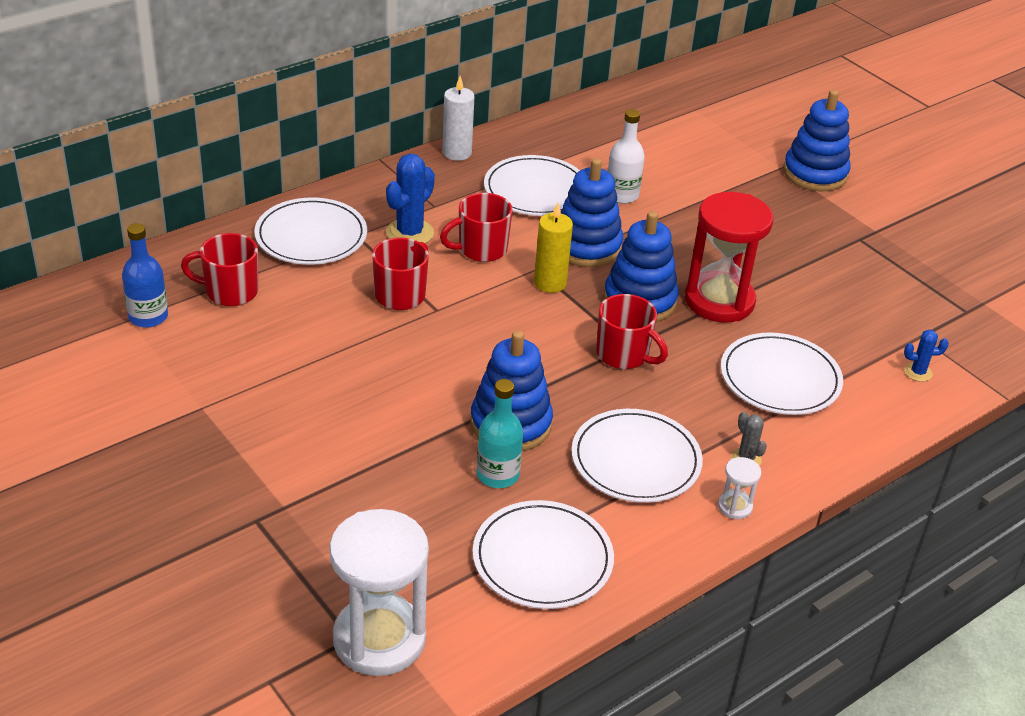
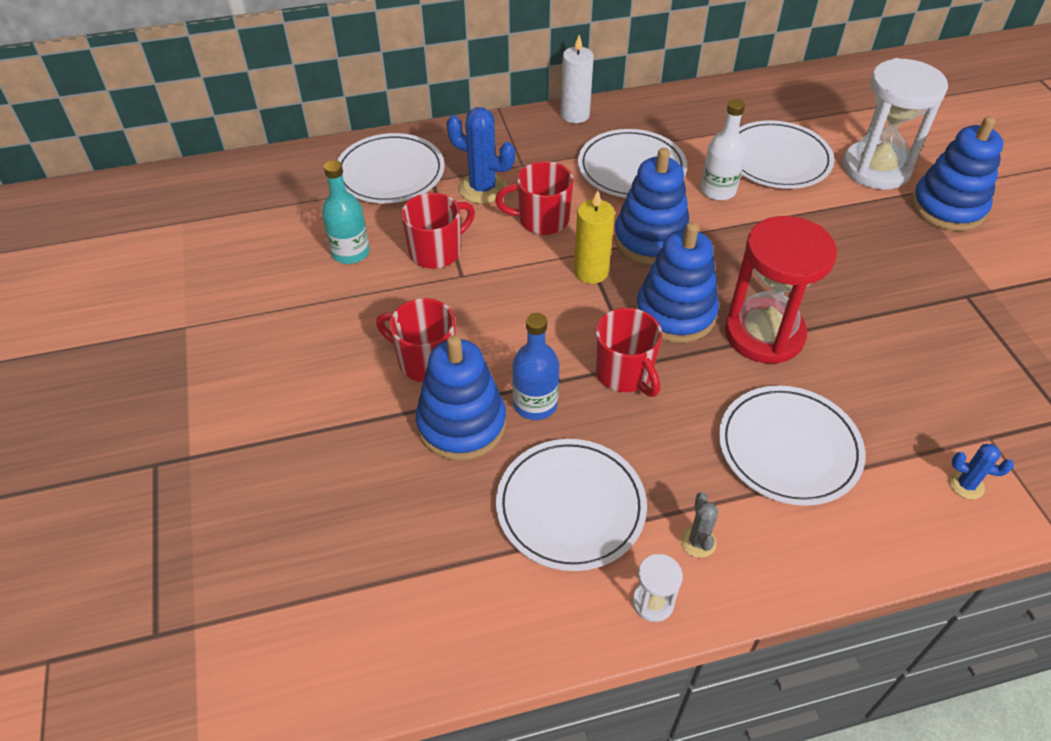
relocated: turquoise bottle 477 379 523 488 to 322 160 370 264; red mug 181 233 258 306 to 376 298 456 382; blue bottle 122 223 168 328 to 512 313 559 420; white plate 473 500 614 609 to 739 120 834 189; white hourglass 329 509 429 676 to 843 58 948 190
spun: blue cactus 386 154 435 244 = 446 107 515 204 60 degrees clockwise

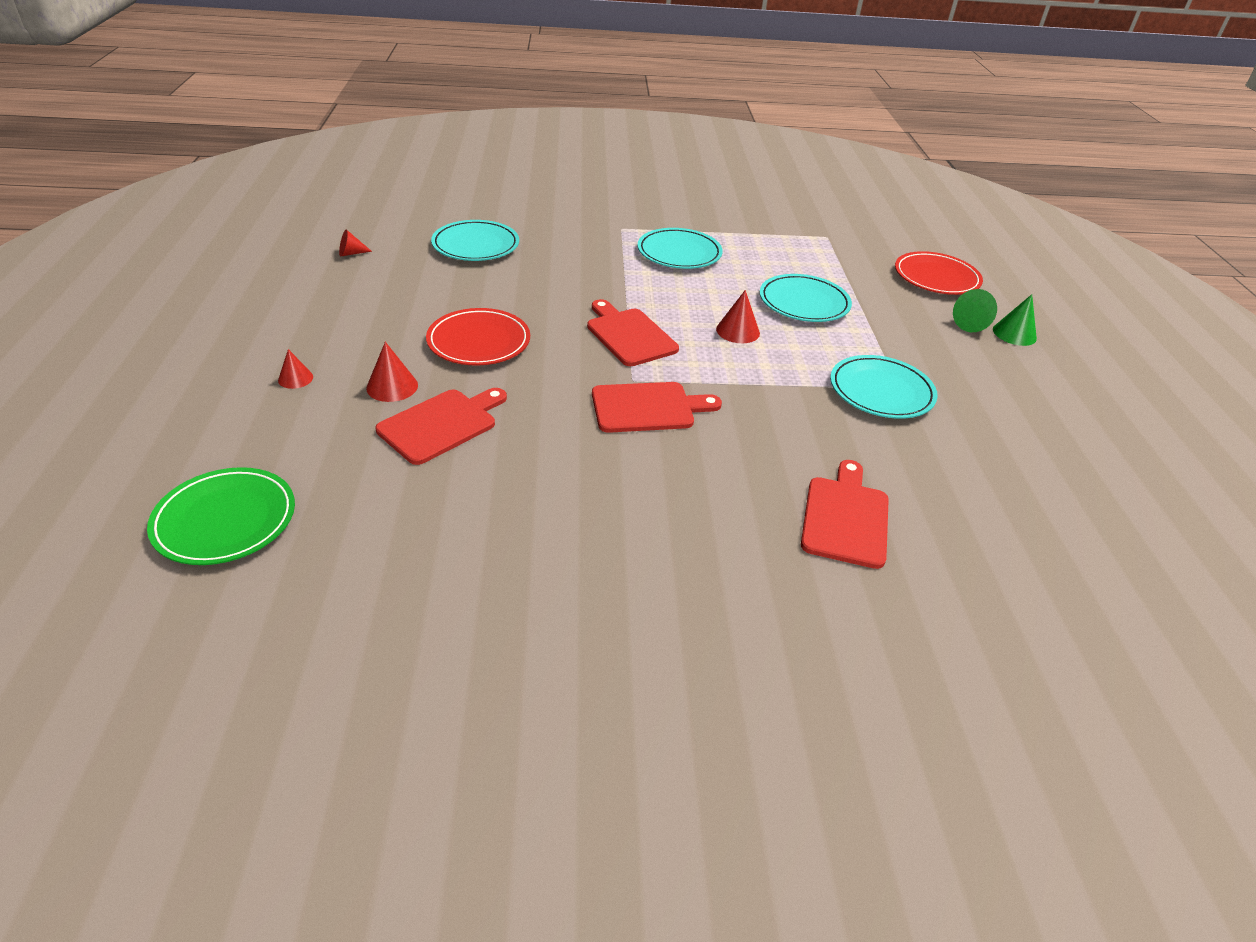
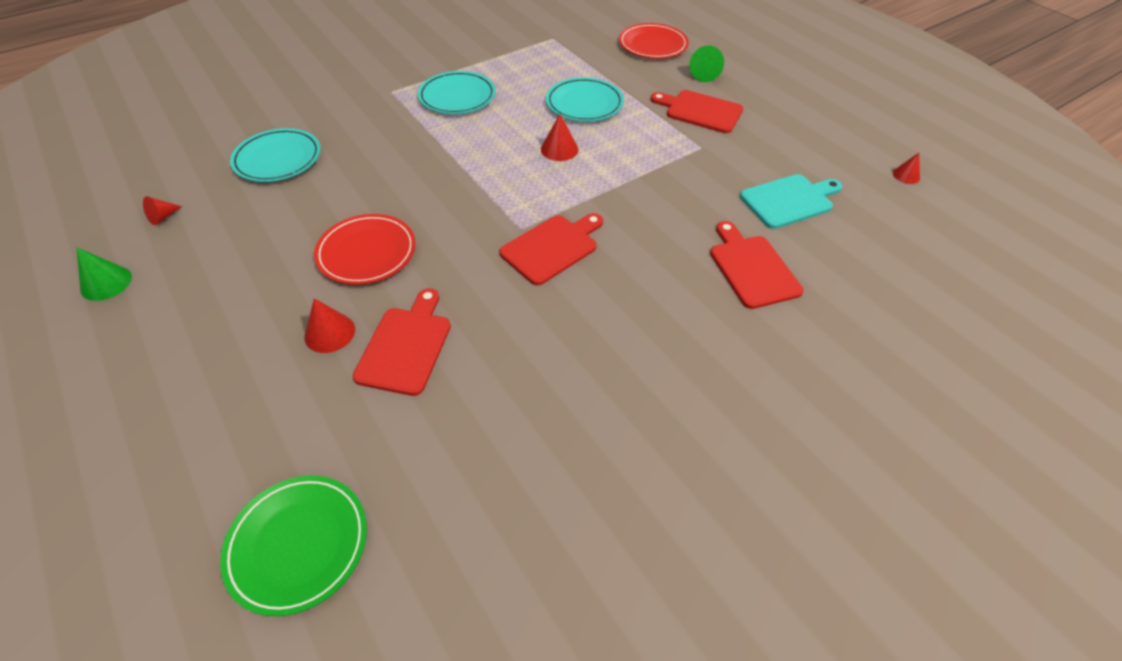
missing: turquoise plate 830 355 938 419
appeared: turquoise cutting board 740 174 842 229
relocated: green cone 993 294 1037 346 to 77 247 132 301; red cutting board 587 299 679 366 to 650 90 743 133; red cone 278 349 313 389 to 893 153 920 184

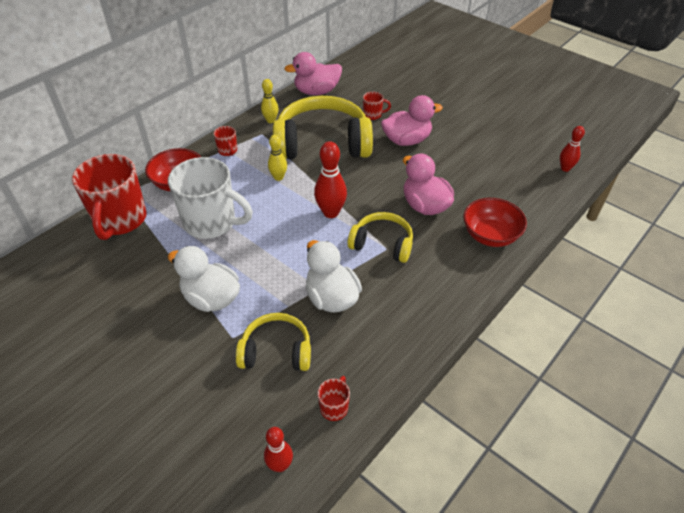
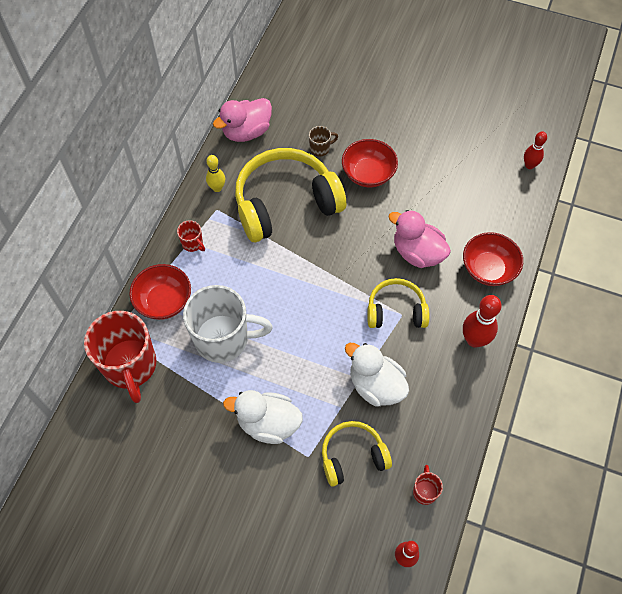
missing: yellow bowling pin 268 135 287 181
relocated: red bowling pin 314 141 347 218 to 463 295 502 348
exchanged: pink duck 381 95 443 146 to red bowl 342 139 398 187
colour: red mug 363 92 391 120 to brown mug 309 126 338 156

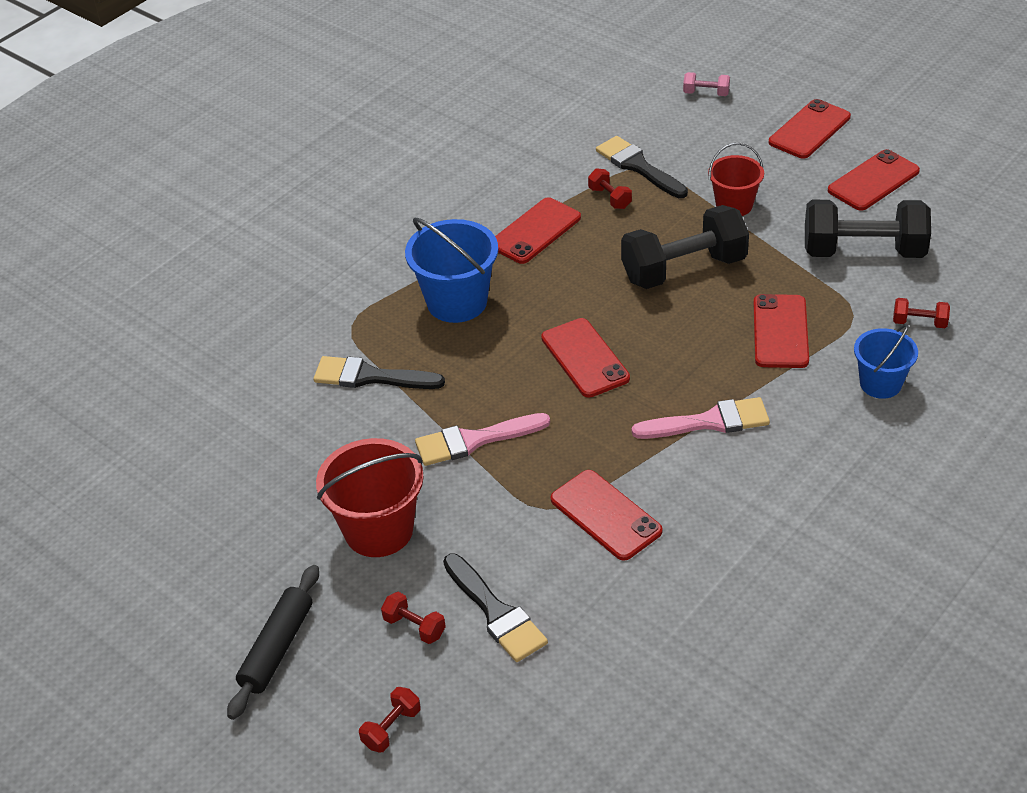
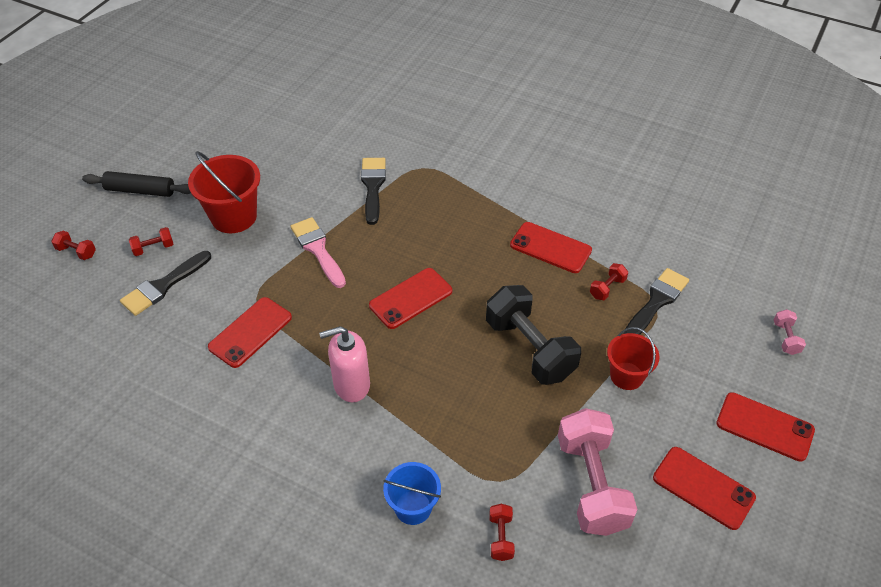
missing: blue bucket 405 218 498 323; red phone 754 294 809 368
exchanged: pink brush 632 397 770 439 to pink soap dispenser 319 326 370 402
colour: black dumbbell 805 200 931 258 to pink dumbbell 558 408 638 536
spun: red dumbbell 381 592 446 644 = 129 227 173 256 45 degrees clockwise

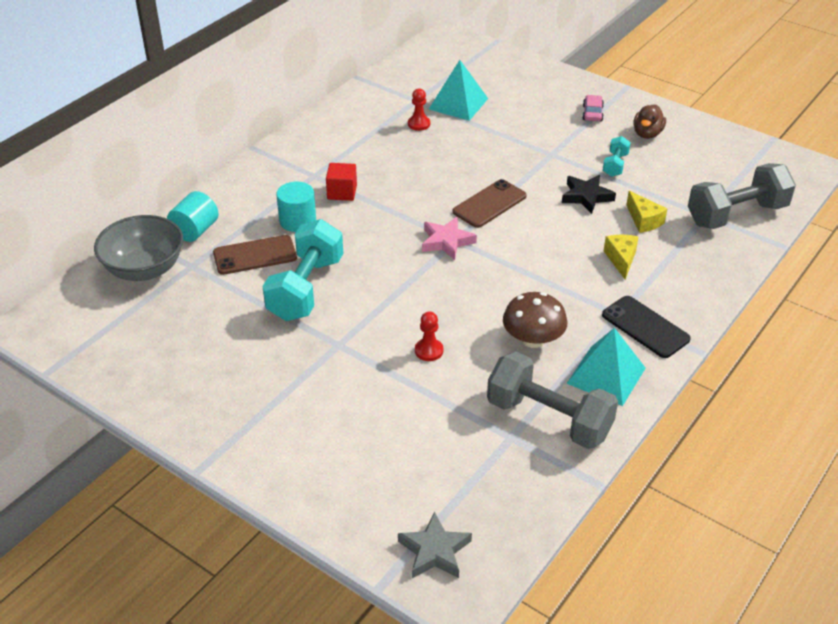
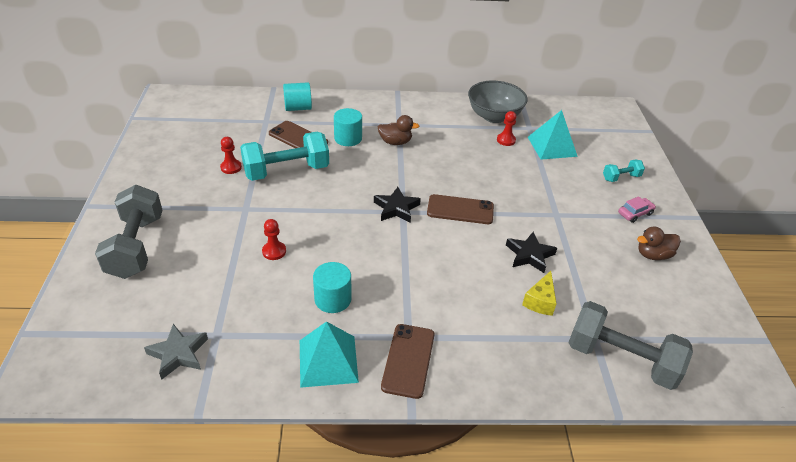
missing: yellow cheese 604 235 638 279
appeared: red pawn 220 137 242 174
relocated: grey dumbbell 487 352 618 449 to 95 185 162 279; grey star 398 511 472 578 to 144 324 208 380; grey bowl 94 215 183 281 to 468 81 528 123; turquoise dumbbell 603 136 631 177 to 603 159 645 182
exchanged: brown mushroom 503 292 568 348 to turquoise cylinder 313 262 351 313; red cube 326 163 357 201 to brown duck 378 115 419 145
colour: pink star 422 217 477 260 to black star 374 187 421 223; black phone 602 296 691 358 to brown phone 381 324 435 399

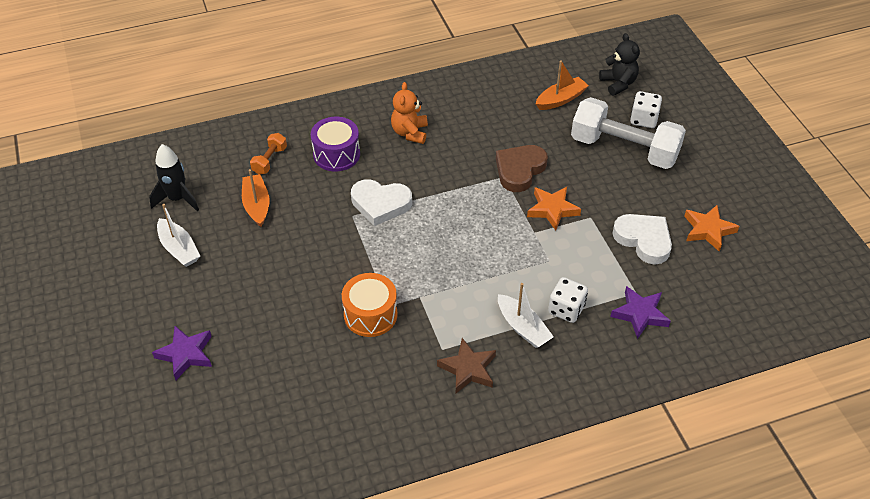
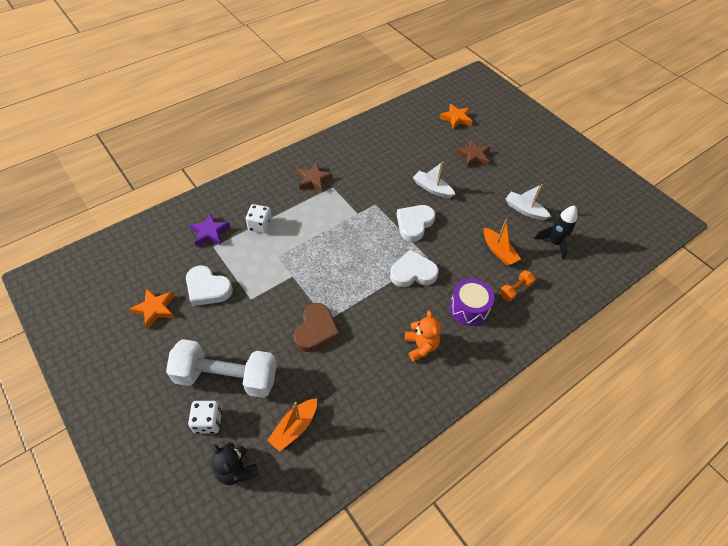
missing: orange drum 342 273 398 337
appeared: white heart 397 205 436 242
relocated: white boat 498 283 554 348 to 413 161 455 198; orange star 527 187 581 231 to 439 104 472 129
colour: purple star 152 326 212 380 to brown star 456 140 490 167
spun: orange dumbbell 250 133 287 174 = 500 270 535 301 45 degrees clockwise

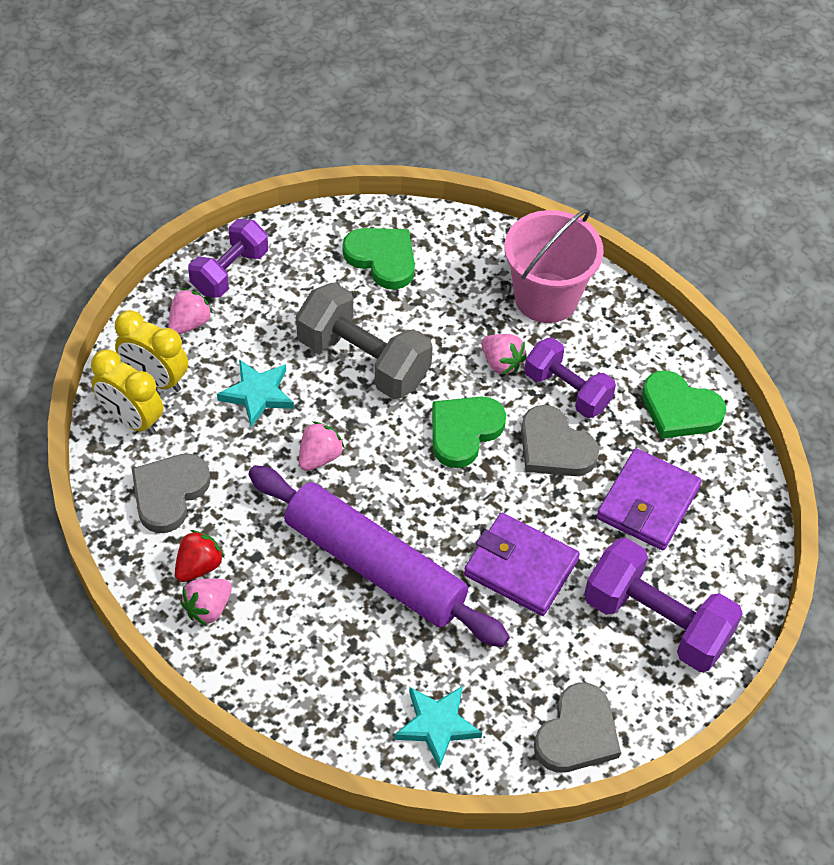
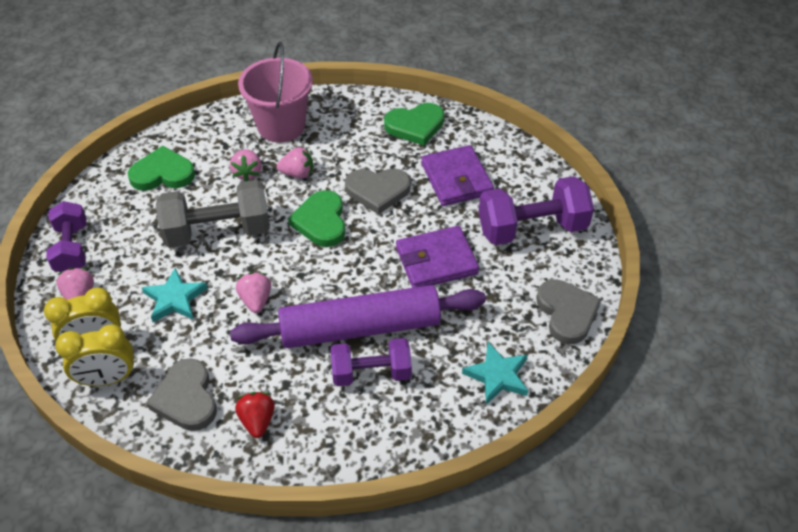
relocated: pink strawberry 180 579 232 626 to 230 149 262 181; purple dumbbell 524 337 616 418 to 331 338 412 386

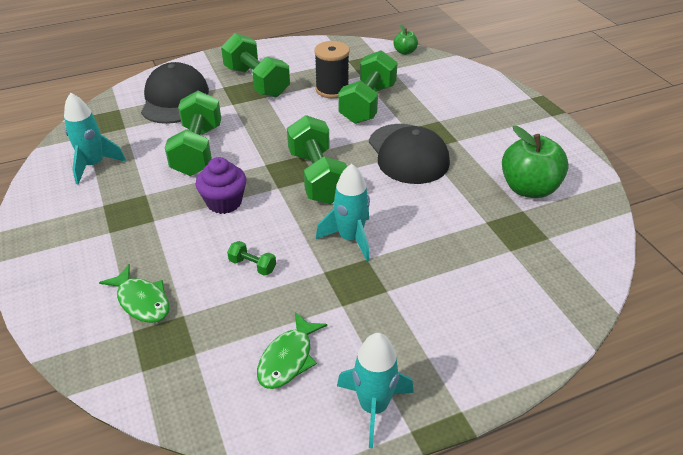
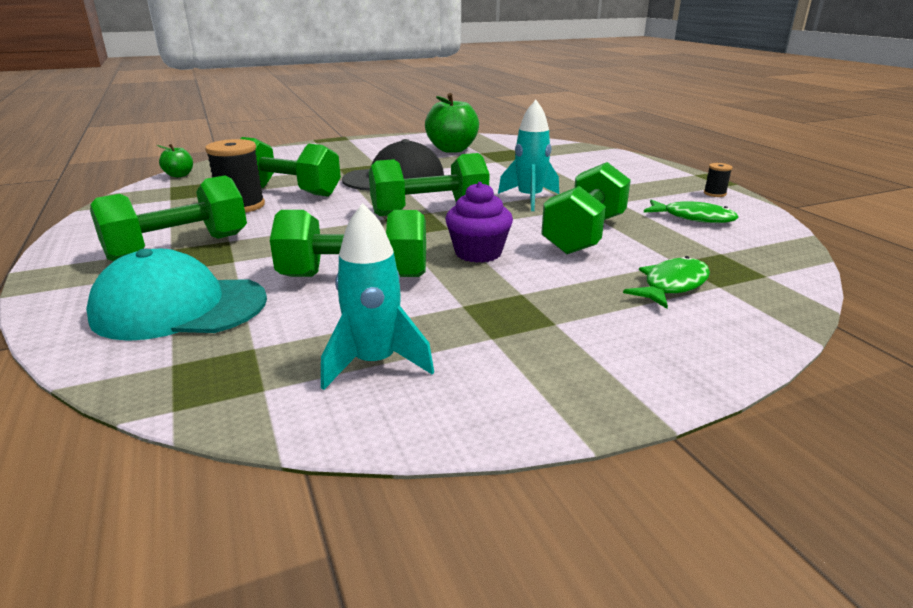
exchanged: turquoise rocket 337 333 414 448 to black spool 704 163 733 197
colour: black cap 141 62 209 124 to turquoise cap 86 248 267 341
size: green dumbbell 227 241 276 276 = 541 162 631 254 x2.37

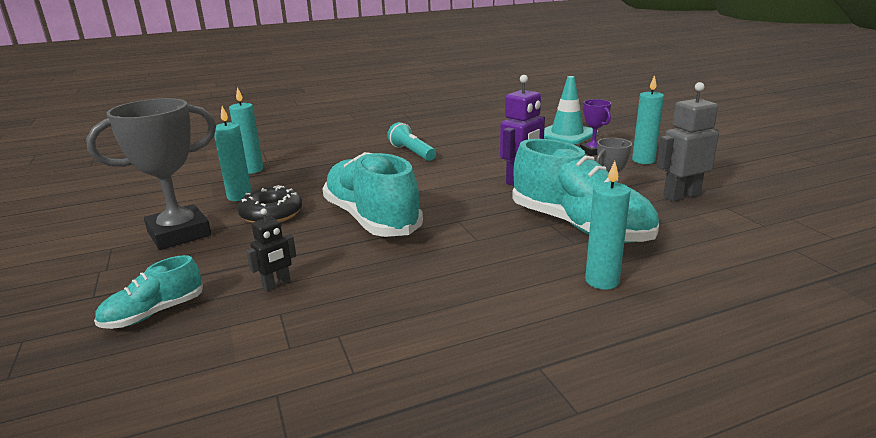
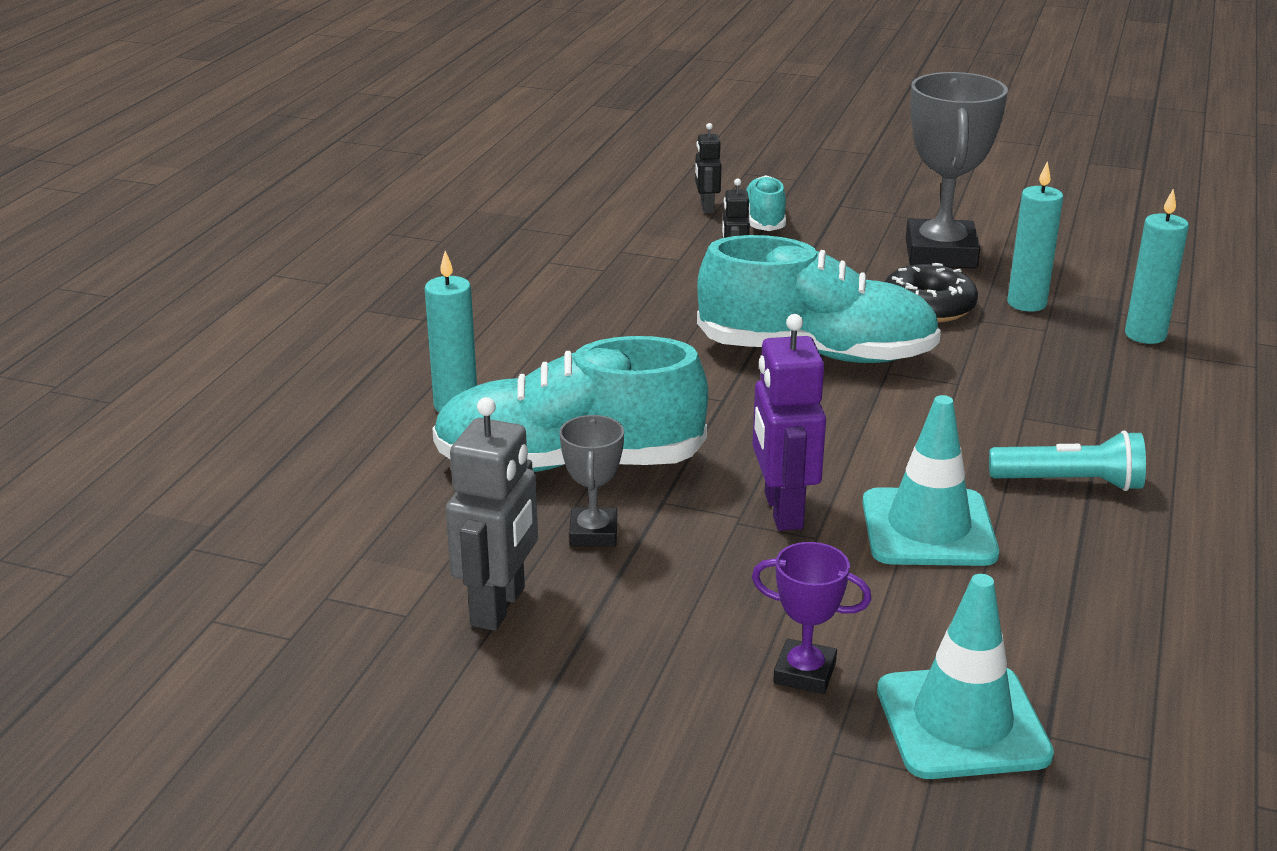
missing: turquoise candle 632 75 664 164
appeared: black robot 695 123 722 213; turquoise traffic cone 862 395 999 566

